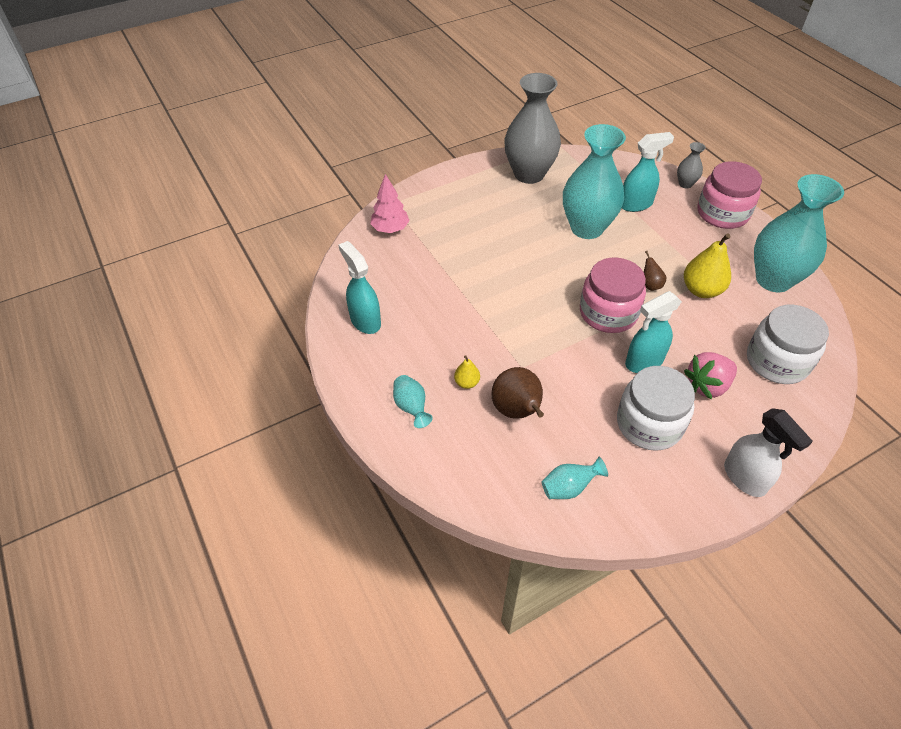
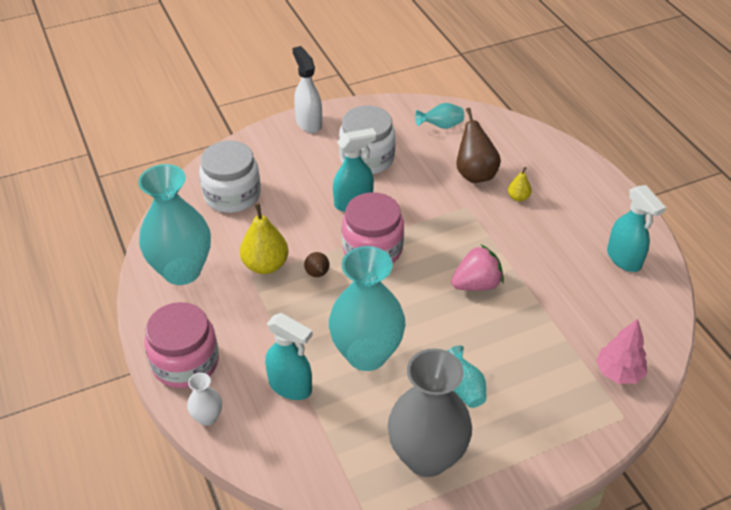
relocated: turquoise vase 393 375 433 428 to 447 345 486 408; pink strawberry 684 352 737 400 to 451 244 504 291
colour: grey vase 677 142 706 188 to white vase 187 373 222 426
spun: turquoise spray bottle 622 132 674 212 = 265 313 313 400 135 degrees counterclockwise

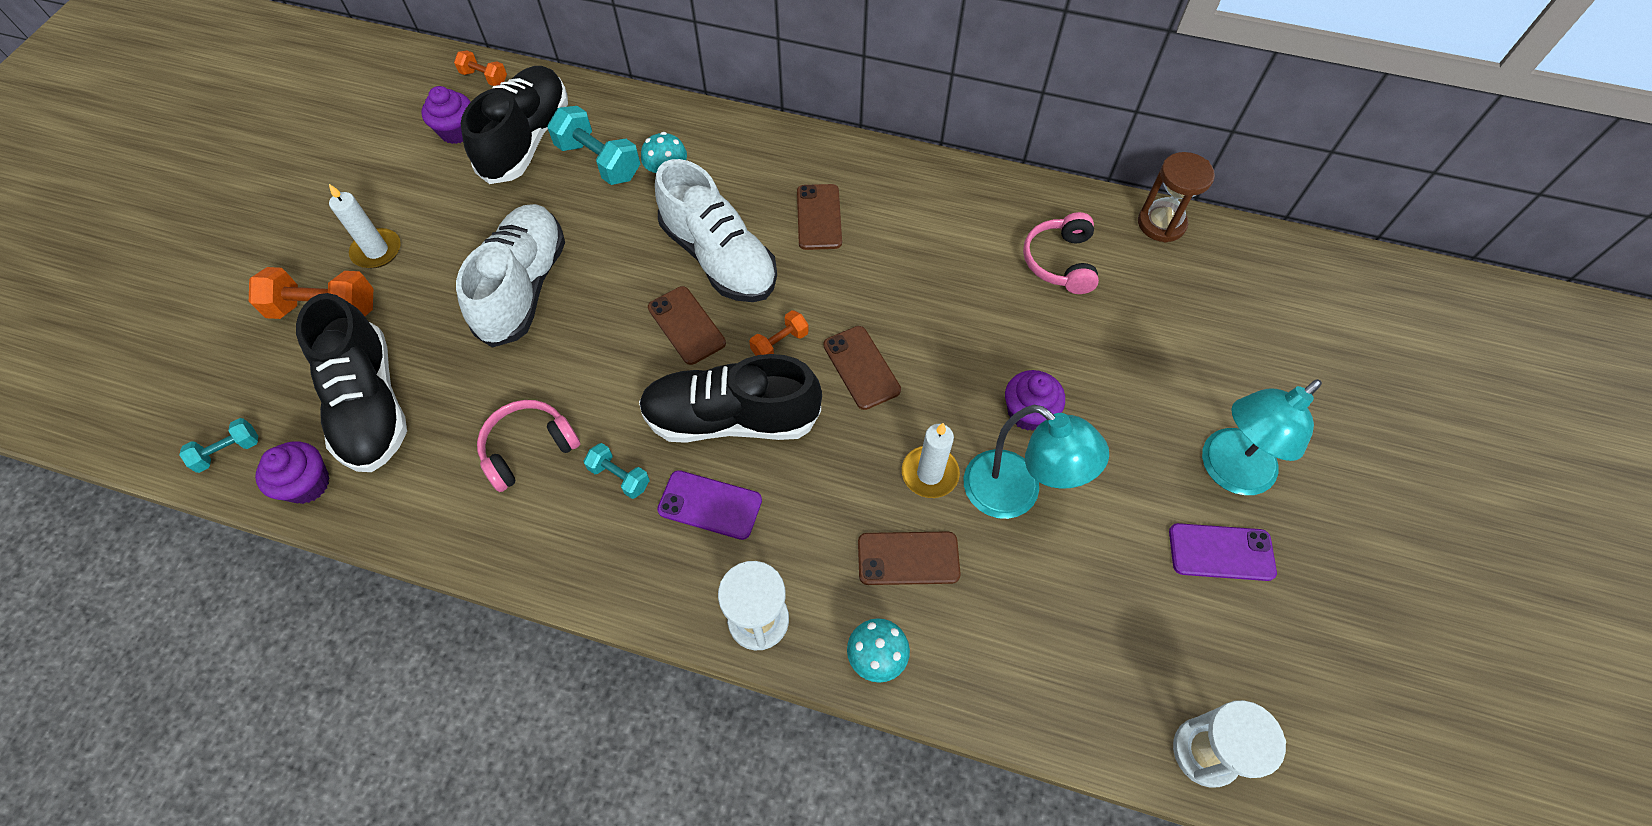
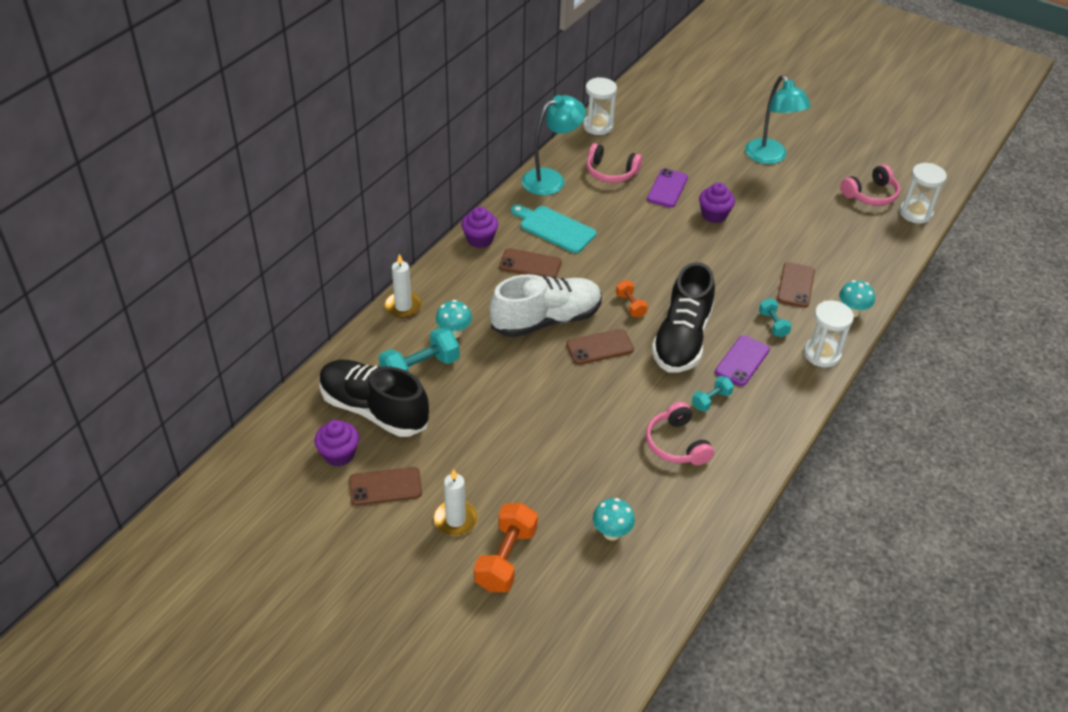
missing: orange dumbbell 454 50 507 86; white shoe 456 204 565 348
appeared: turquoise cutting board 511 204 596 253; pink headphones 841 164 900 206
relocated: brown phone 823 326 901 410 to 349 467 422 505; white candle 902 423 960 498 to 385 254 422 318; purple cupcake 255 441 330 504 to 461 206 498 248; turquoise lamp 964 405 1109 519 to 522 95 586 195; purple phone 1169 523 1277 581 to 647 168 688 207; turquoise dumbbell 179 418 258 473 to 759 298 792 337
exchanged: black shoe 296 293 407 472 to turquoise mushroom 593 498 635 541
colour: brown hourglass 1138 152 1215 243 to white hourglass 583 77 617 135

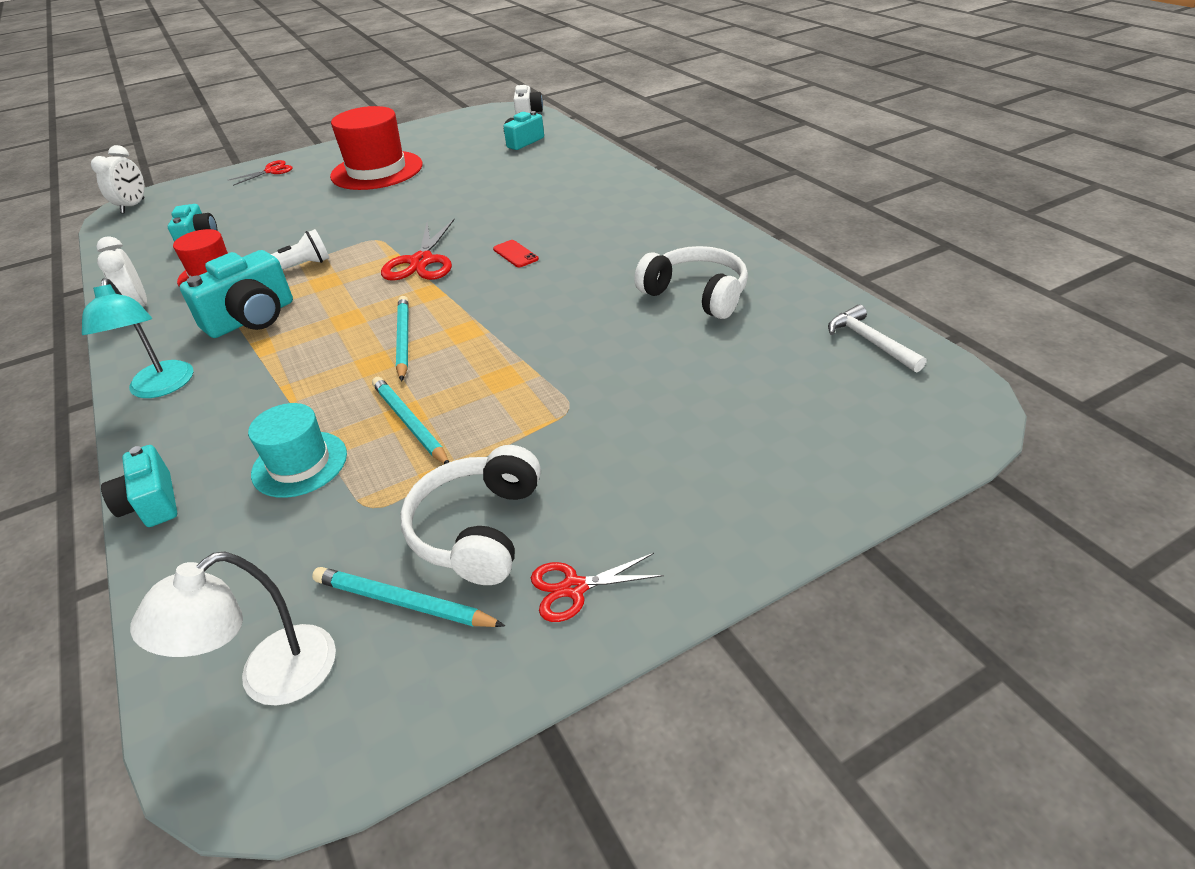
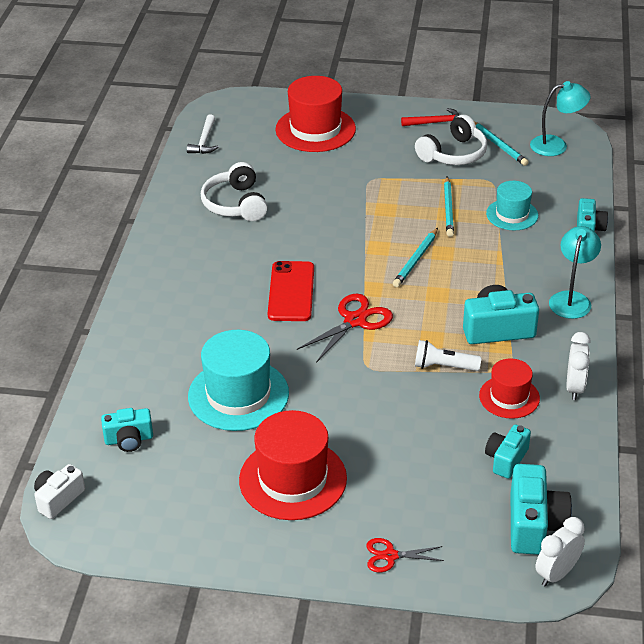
appeared: turquoise hat 188 330 289 431; red hat 276 76 356 152; turquoise camera 511 464 572 555
exchanged: red scissors 531 553 664 622 to red hammer 401 108 459 126
colour: white lamp 130 552 336 706 to turquoise lamp 530 81 590 156
size: red phone 493 240 539 267 = 268 261 314 321 x2.07

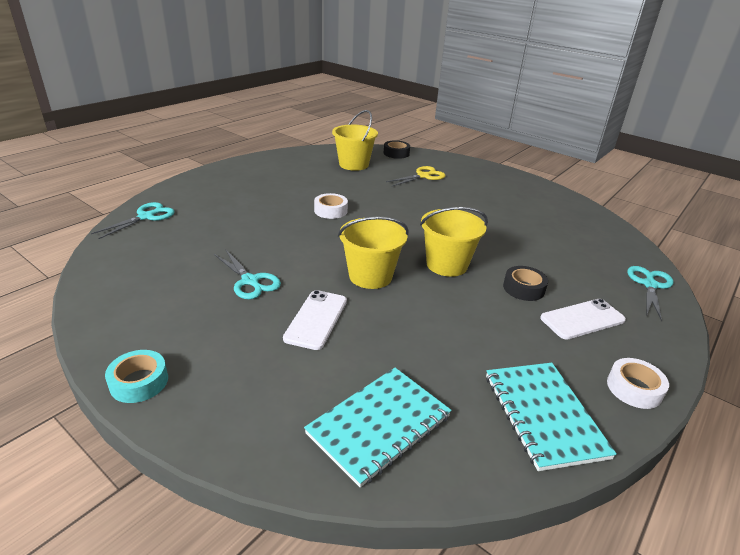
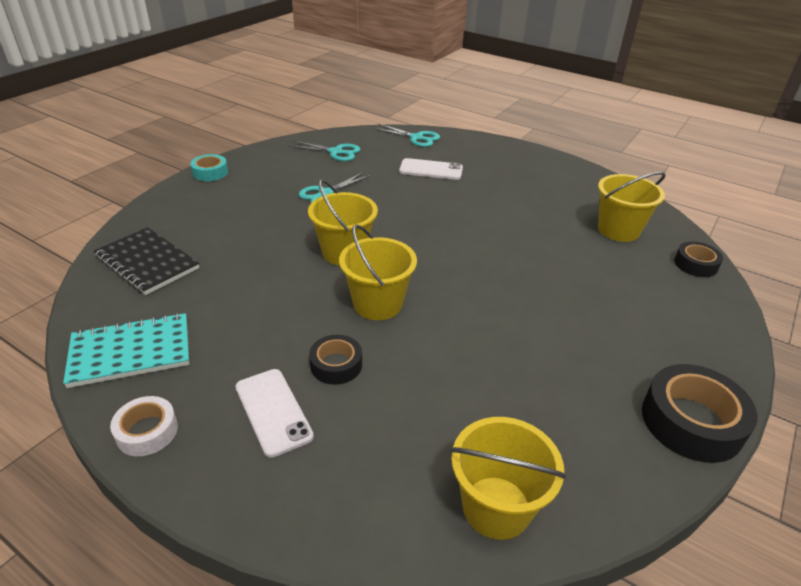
missing: white tape 314 193 348 219; yellow scissors 386 166 445 186
appeared: yellow bucket 450 417 566 540; black tape 642 364 758 463
relocated: turquoise scissors 627 266 674 321 to 288 141 360 161; white phone 283 290 347 350 to 399 158 463 180
colour: turquoise notebook 304 368 452 487 to black notebook 94 227 199 295

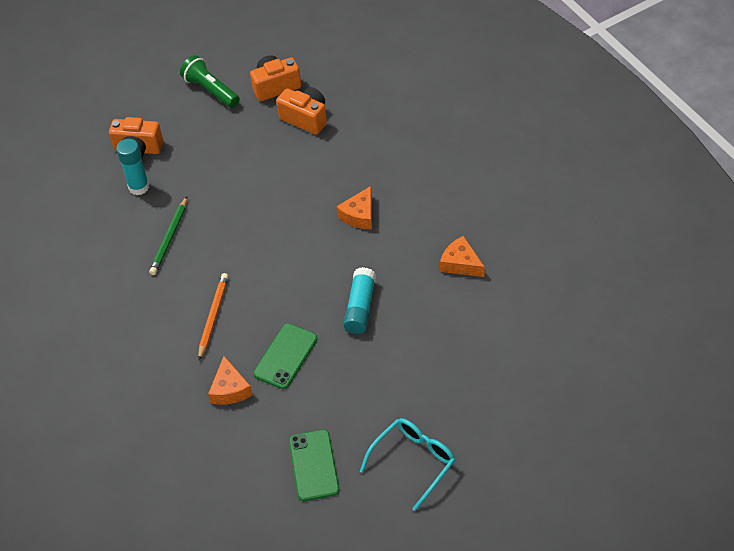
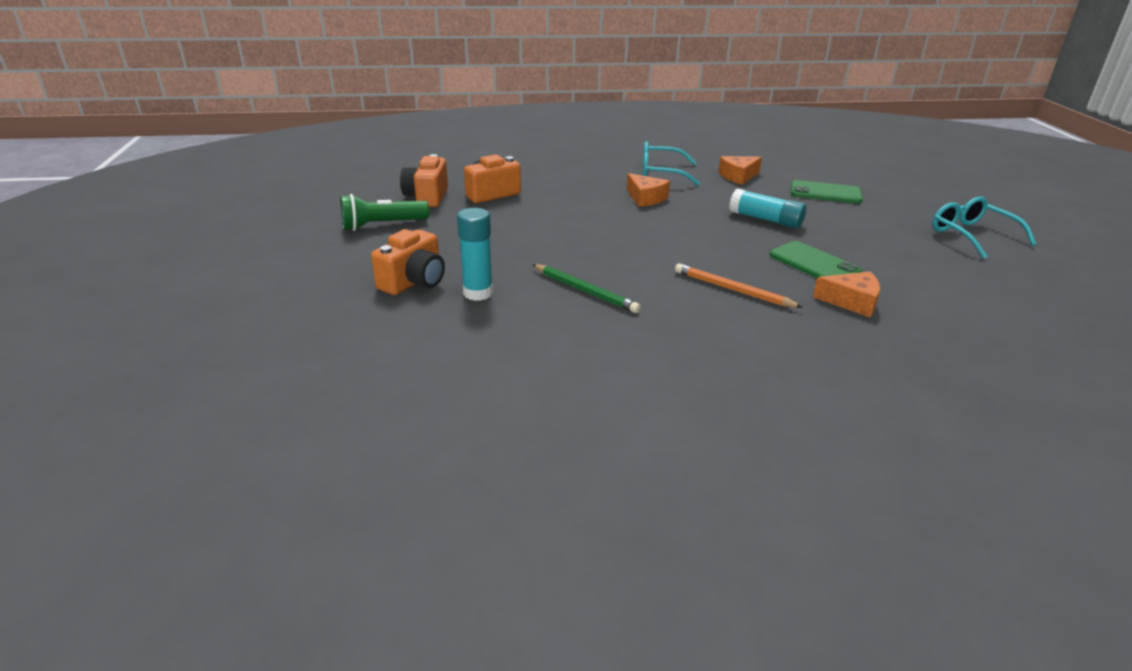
appeared: turquoise glasses 643 141 700 186
relocated: green phone 289 429 339 501 to 791 180 863 204

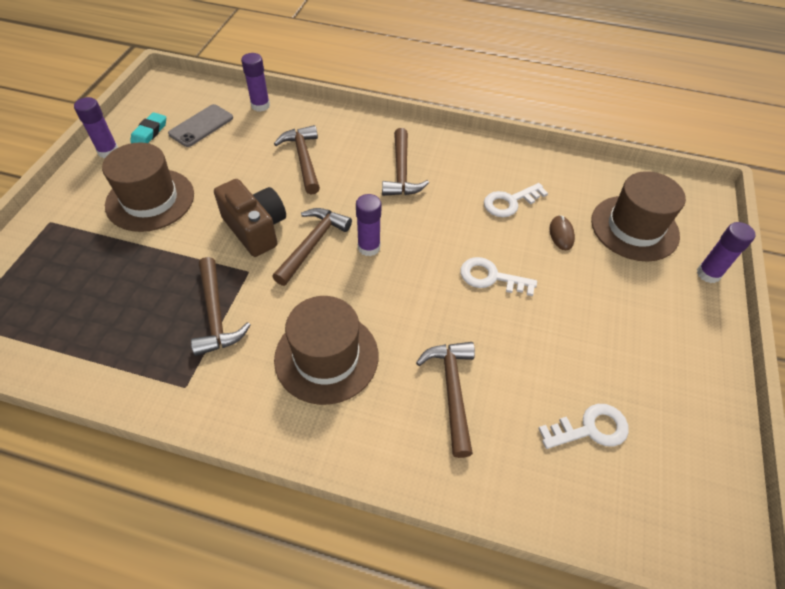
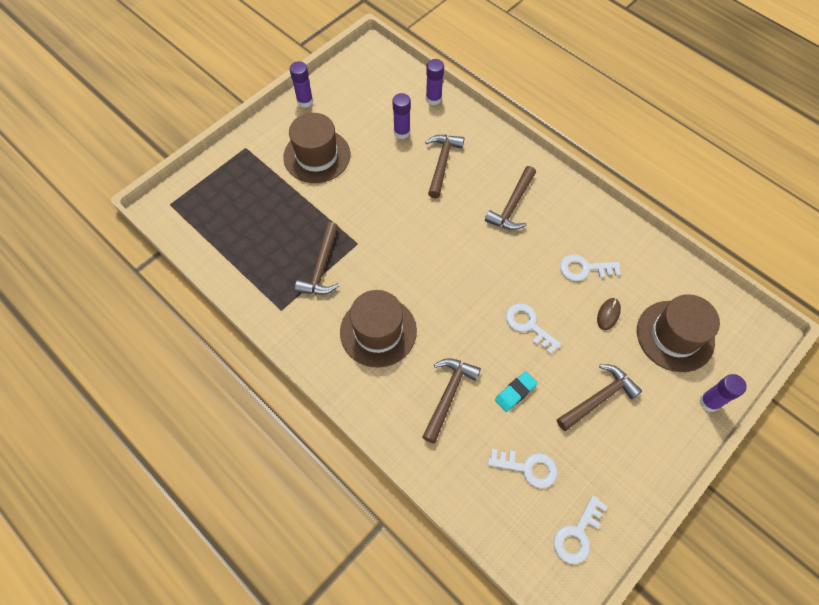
missing: grey phone 168 104 233 147; brown camera 214 179 286 257
appeared: white key 553 495 608 564
relocated: purple glue stick 356 194 381 256 to 392 93 411 139; turquoise eraser 130 112 166 143 to 495 371 537 412; brown hammer 272 208 352 286 to 557 364 642 431

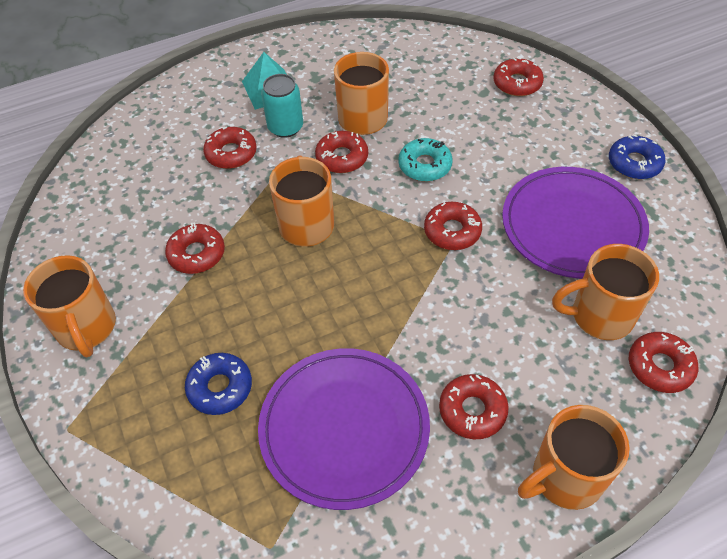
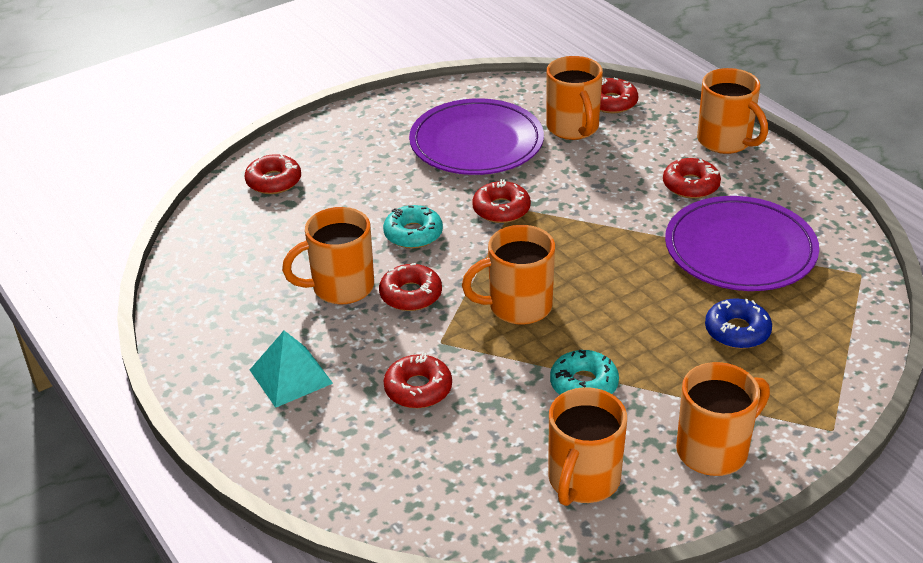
missing: turquoise can 261 74 303 138; blue donut 609 134 666 179
appeared: orange mug 548 387 627 506
colour: red donut 165 223 225 274 to turquoise donut 550 350 619 395

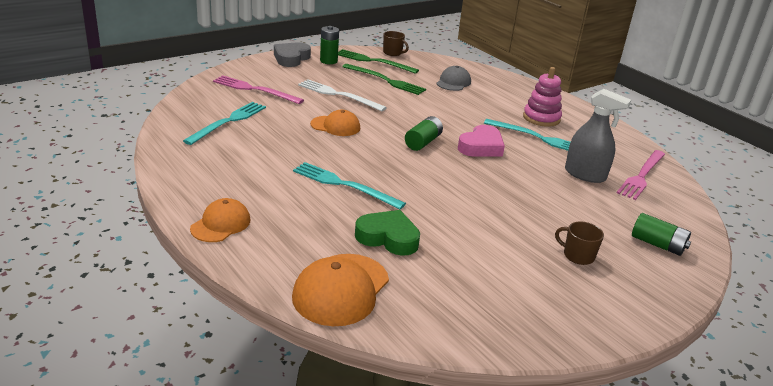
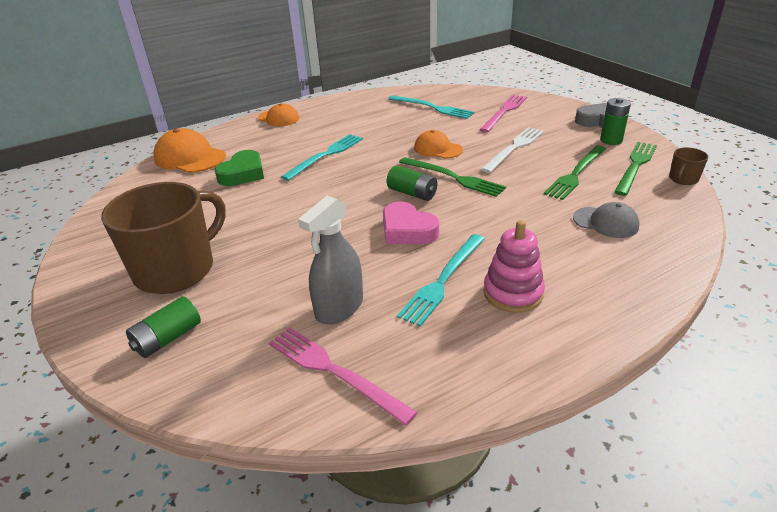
appeared: green fork 399 157 506 197
spun: orange cap 310 110 360 136 = 414 130 463 159 105 degrees clockwise
size: brown mug 555 221 604 265 = 101 182 226 294 x2.43

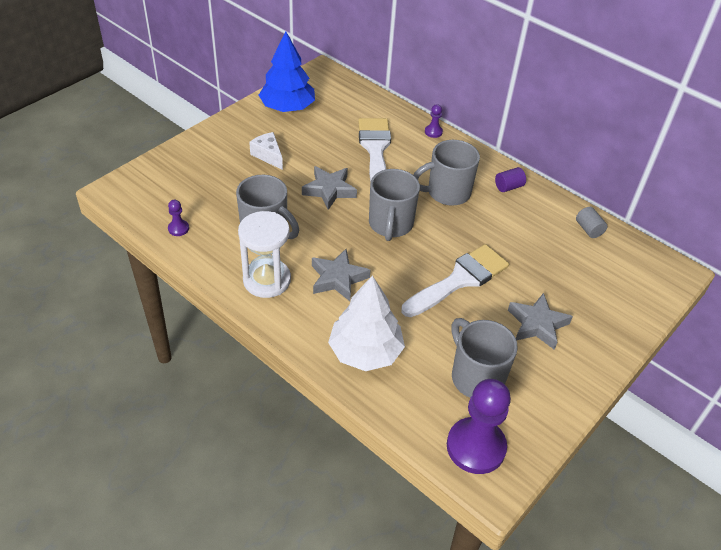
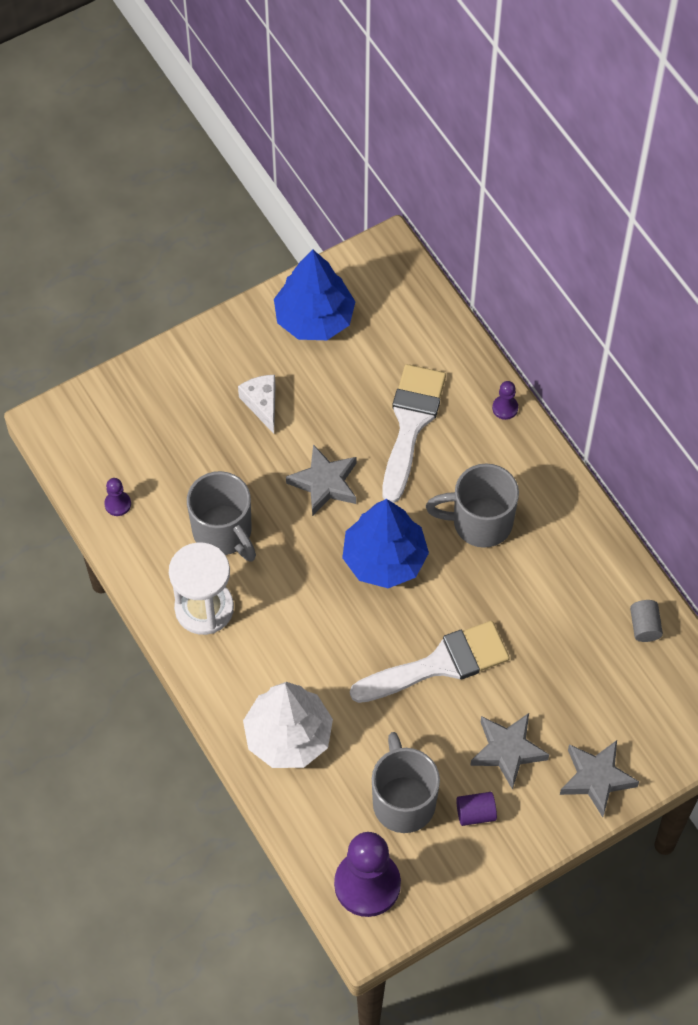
relocated: purple cylinder 495 167 526 192 to 456 792 497 826; grey star 312 249 370 301 to 560 740 639 817
exchanged: grey mug 369 169 420 241 to blue tree 342 499 429 588

